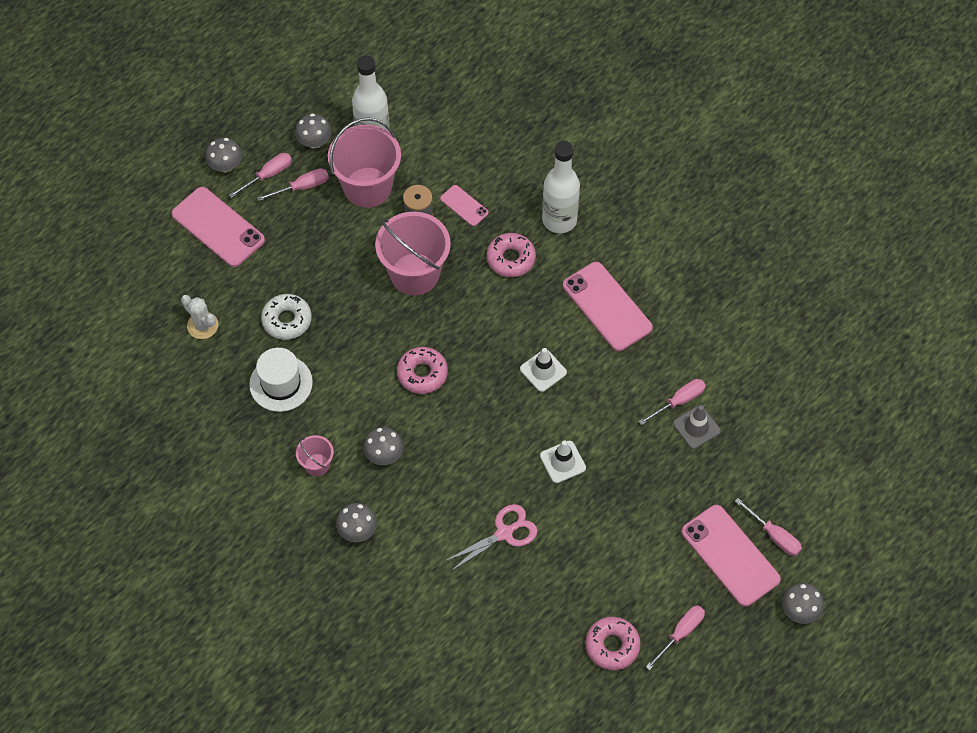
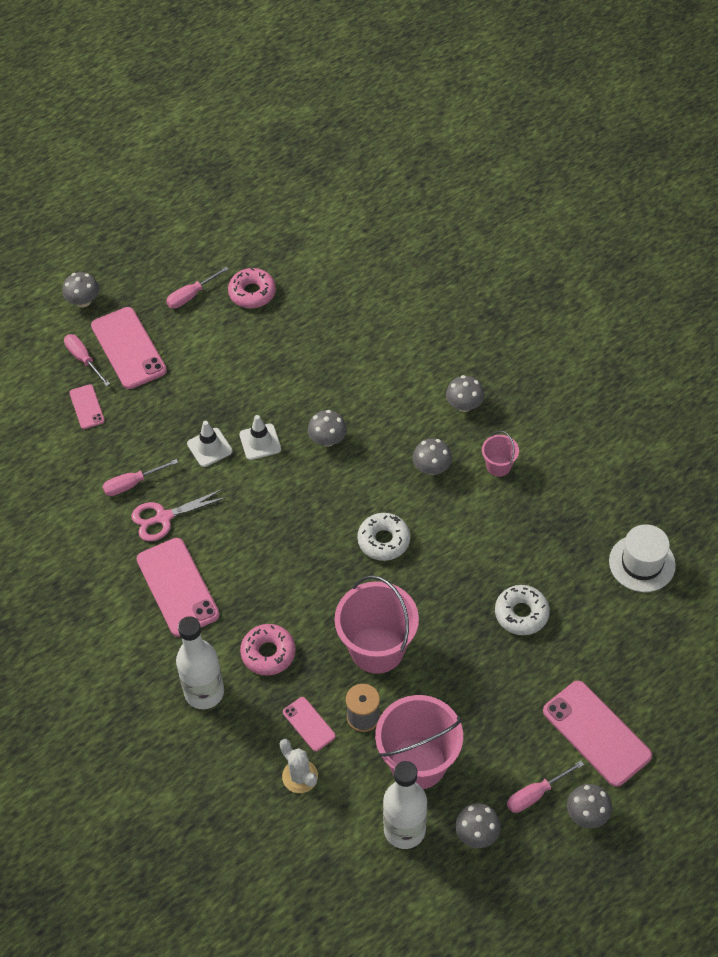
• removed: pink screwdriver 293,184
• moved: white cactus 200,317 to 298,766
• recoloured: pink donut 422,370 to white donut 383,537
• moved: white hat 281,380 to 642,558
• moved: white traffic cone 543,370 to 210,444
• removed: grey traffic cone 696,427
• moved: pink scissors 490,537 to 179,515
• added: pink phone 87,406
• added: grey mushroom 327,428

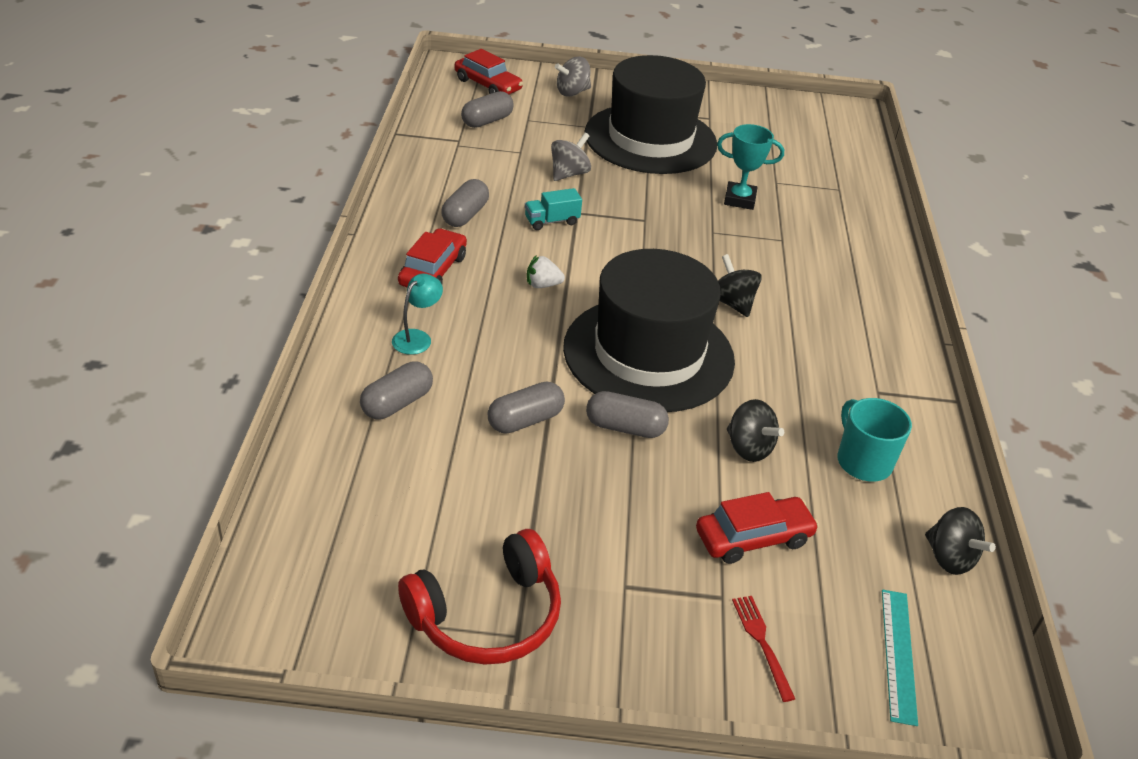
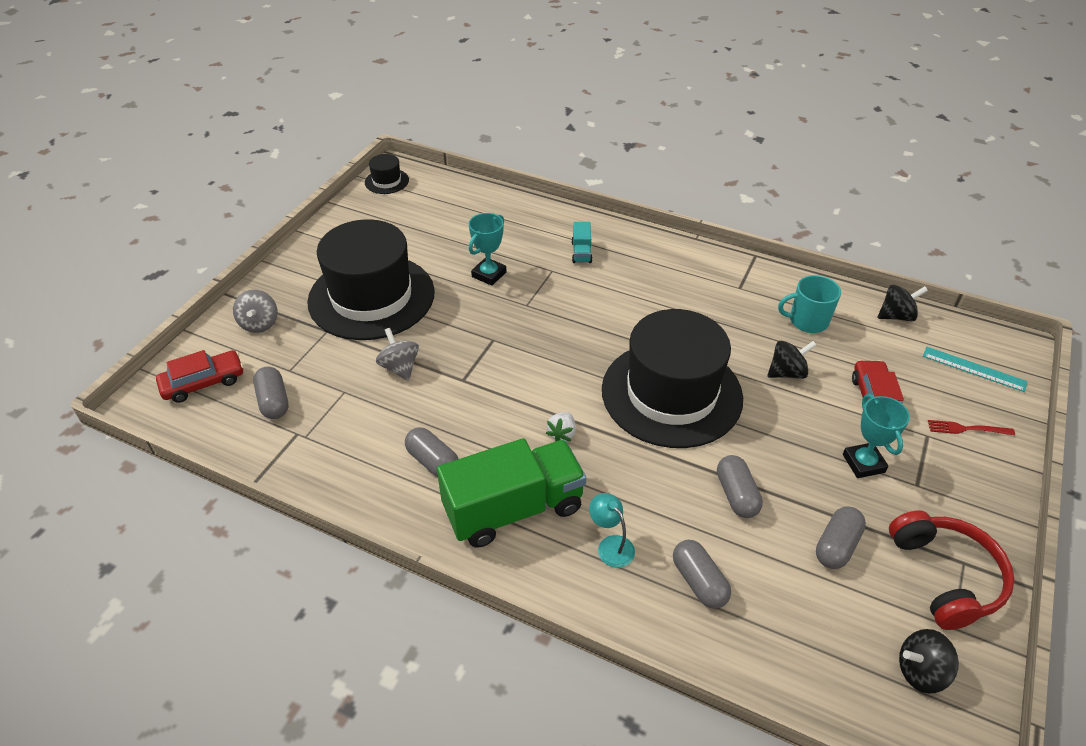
• moved: turquoise truck 553,209 to 582,242
• replaced: red car 432,257 to green truck 511,492
• moved: black spinning top 740,285 to 929,661
• moved: grey capsule 627,414 to 841,537
• added: black hat 387,174
• added: turquoise trophy 876,436

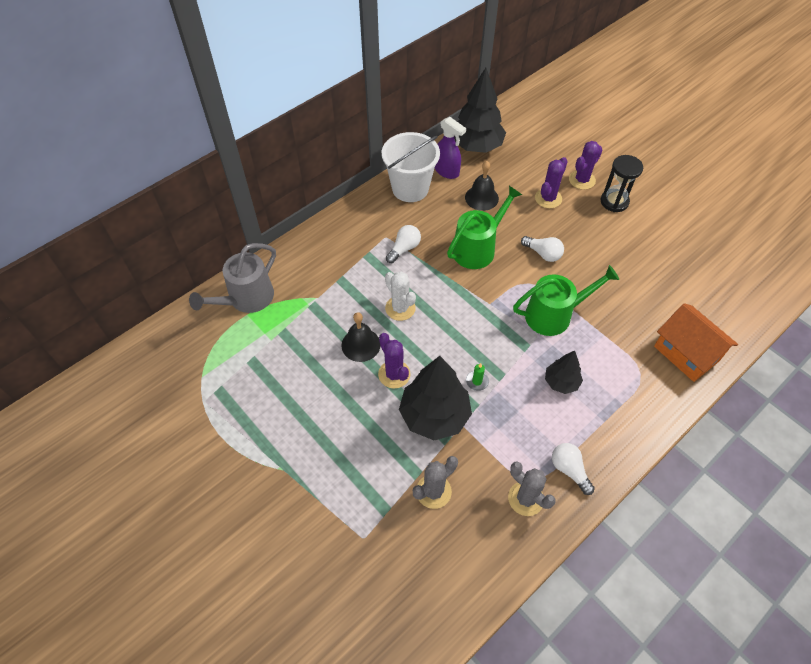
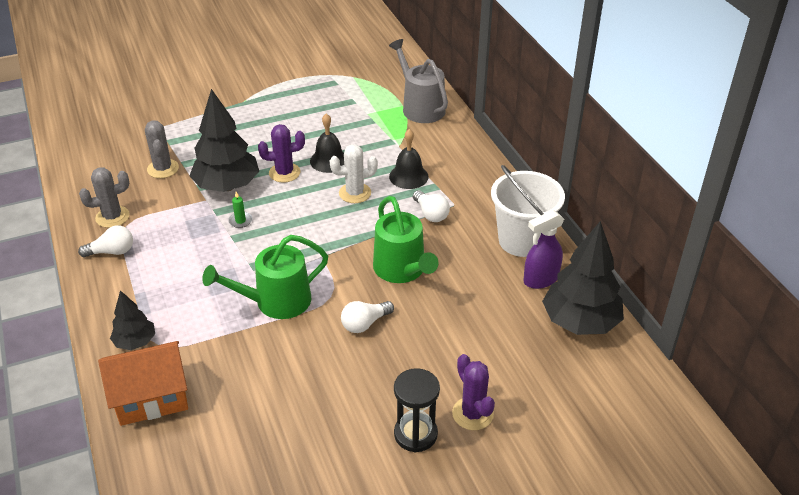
• removed: purple cactus 551,182
• moved: black bell 482,186 to 409,159
• turned: green watering can 566,300 = 265,277 60 degrees clockwise
• moved: black tree 564,372 to 132,320

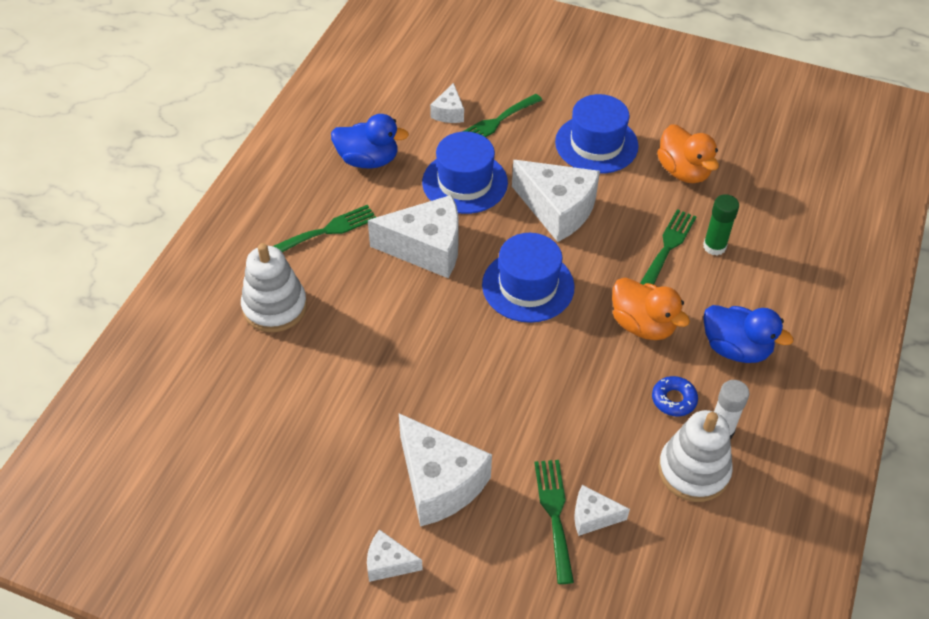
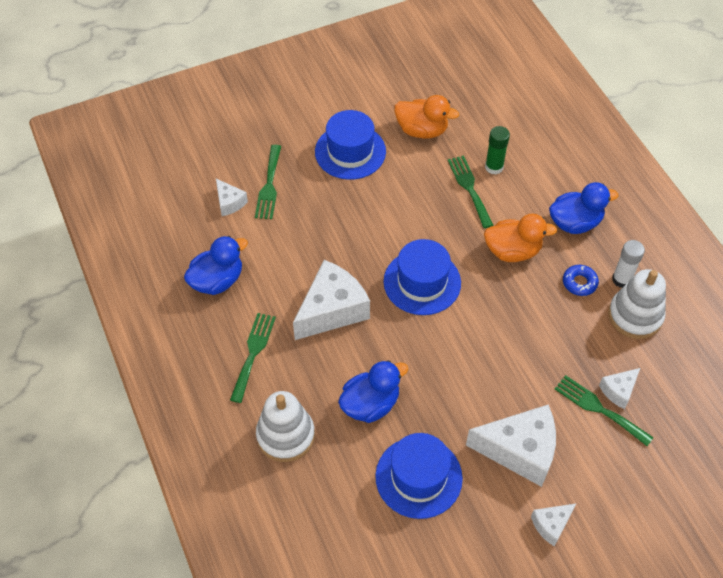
• moved: blue hat 465,173 to 419,476
• removed: white cheese 556,201
• added: blue duck 373,391

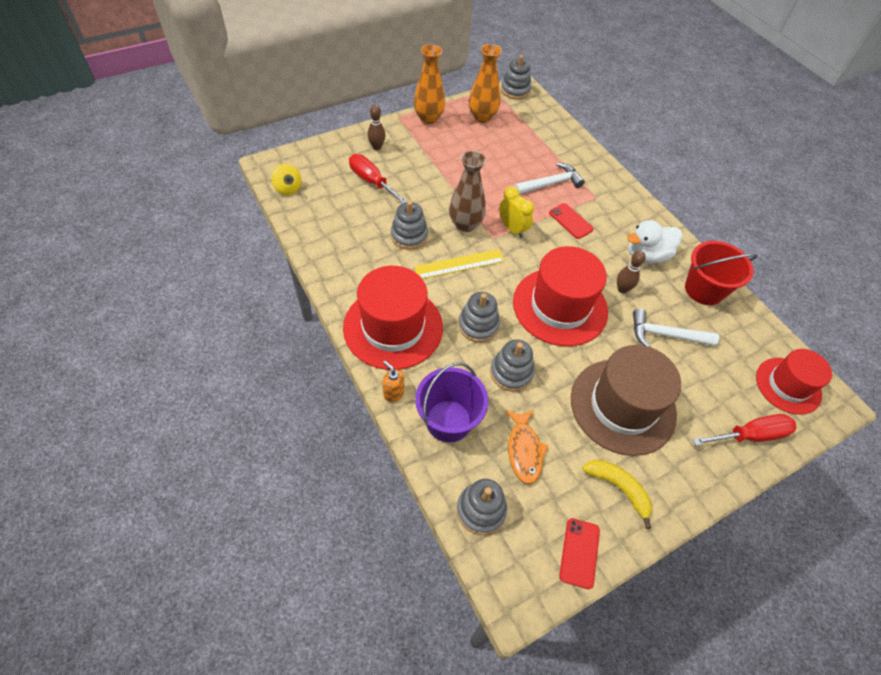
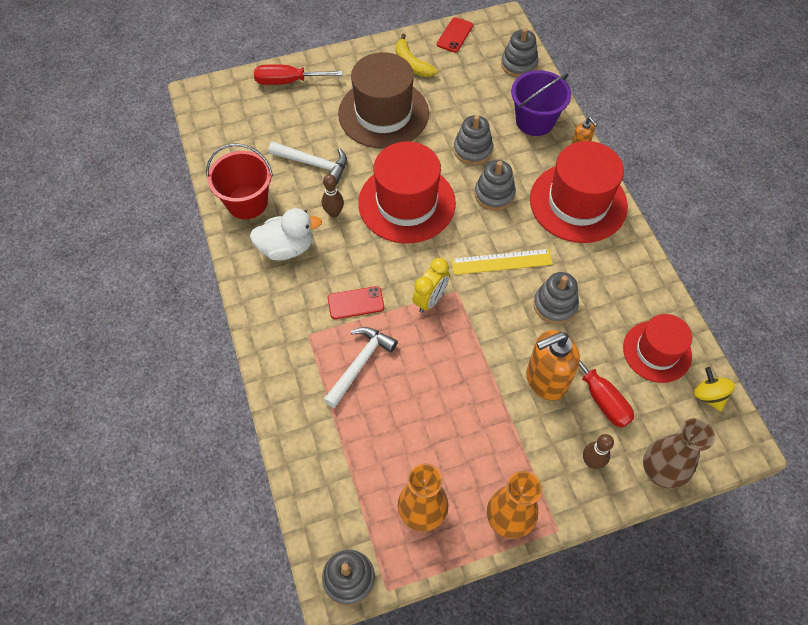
• moved: brown vase 467,191 to 679,453
• turned: white hammer 549,178 = 360,367 135 degrees clockwise
• turned: yellow clock 516,212 = 431,285 120 degrees counterclockwise
• turned: red phone 571,221 = 356,302 75 degrees counterclockwise
• moved: red hat 794,382 to 657,348
• removed: orange fish 527,447
• added: orange soap dispenser 553,365

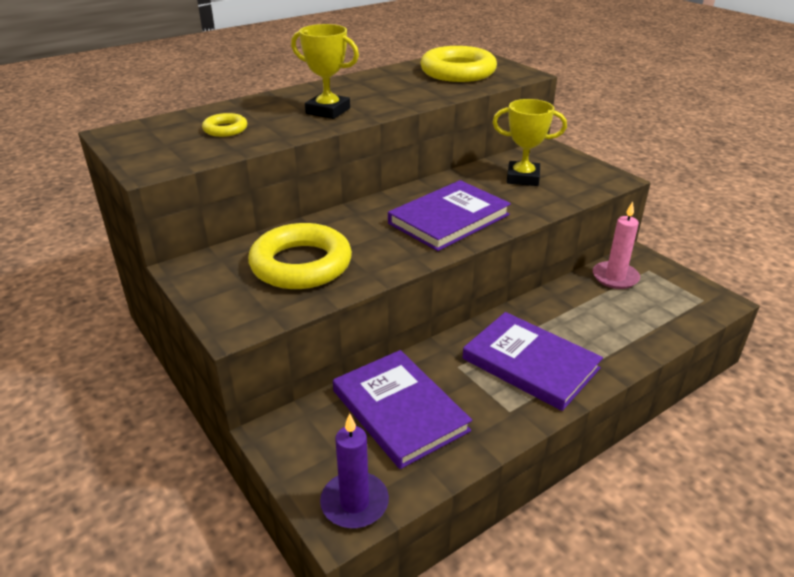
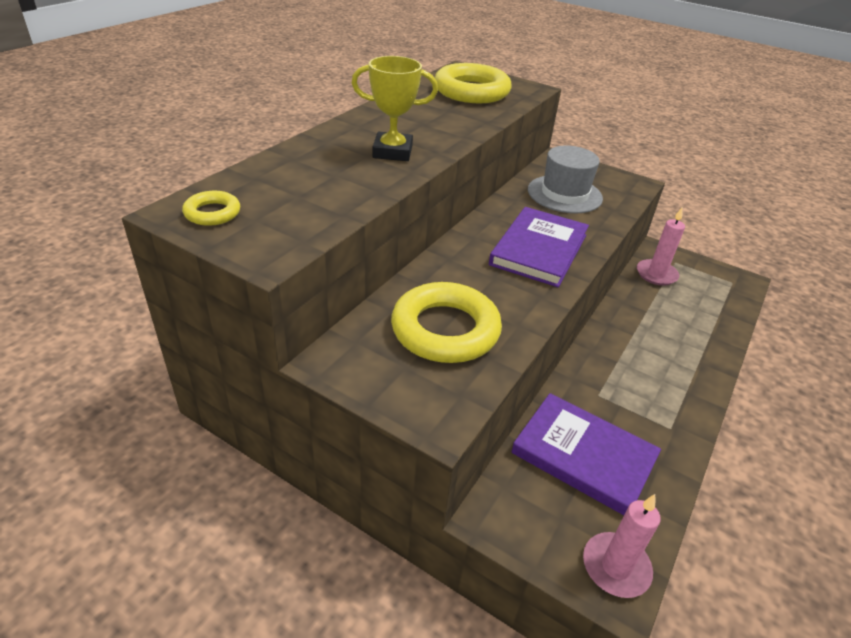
• replaced: yellow trophy 530,142 to grey hat 565,179
• moved: yellow ring 224,125 to 211,208
• removed: purple book 533,361
• recoloured: purple candle 354,470 to pink candle 622,546

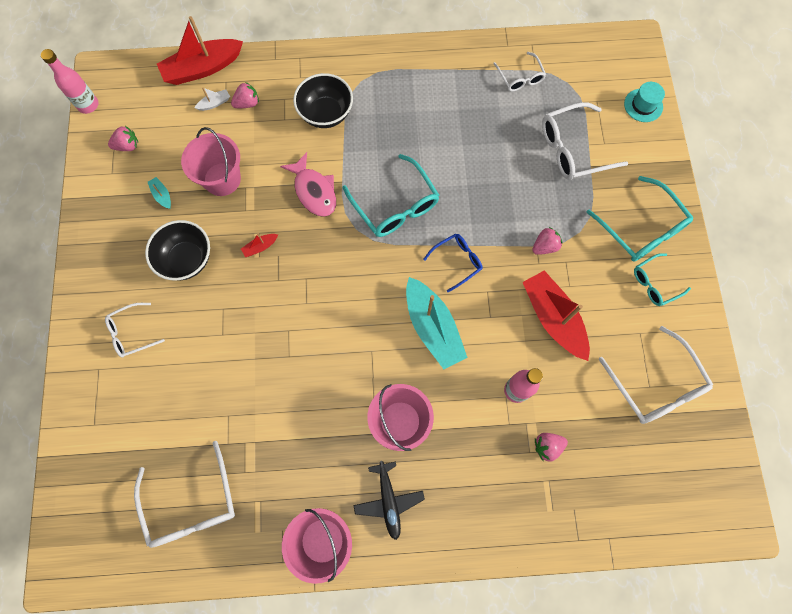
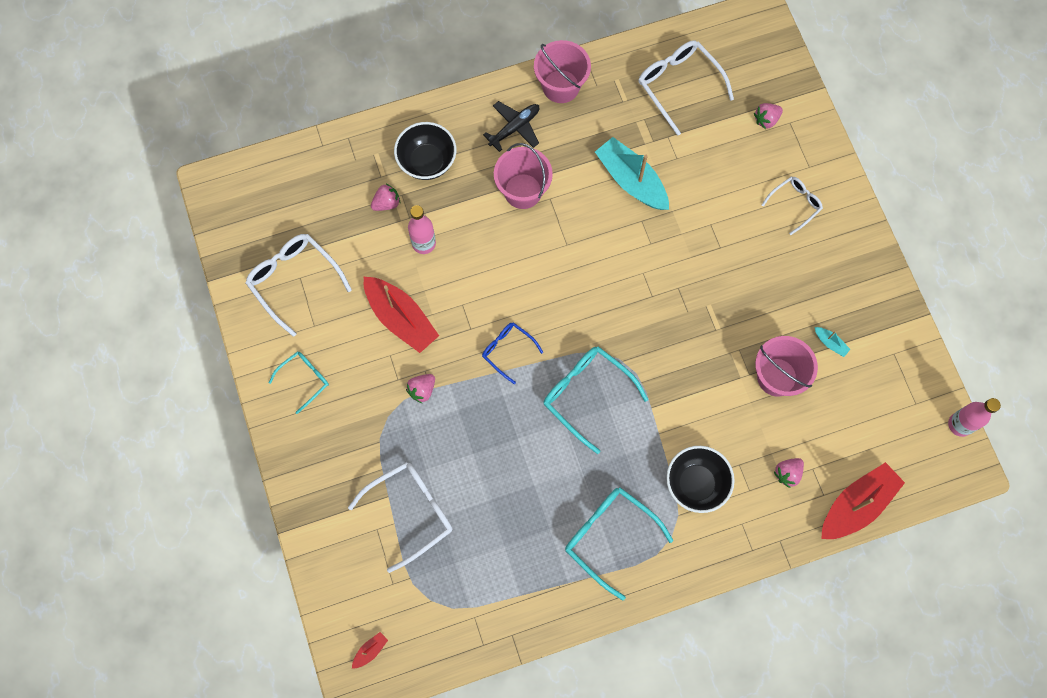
• removed: white glasses 519,72
• removed: turquoise hat 644,102
• removed: white boat 212,99
• moved: pink strawberry 123,138 to 768,116
• removed: pink fish 308,184
• moved: turquoise glasses 639,218 to 619,544
• moved: black bowl 177,250 to 425,151
• moved: red boat 259,245 to 370,650
• turned: blue glasses 452,262 = 512,353 90 degrees clockwise
• moved: turquoise boat 437,323 to 632,173
• turned: black plane 389,500 = 511,126 75 degrees clockwise

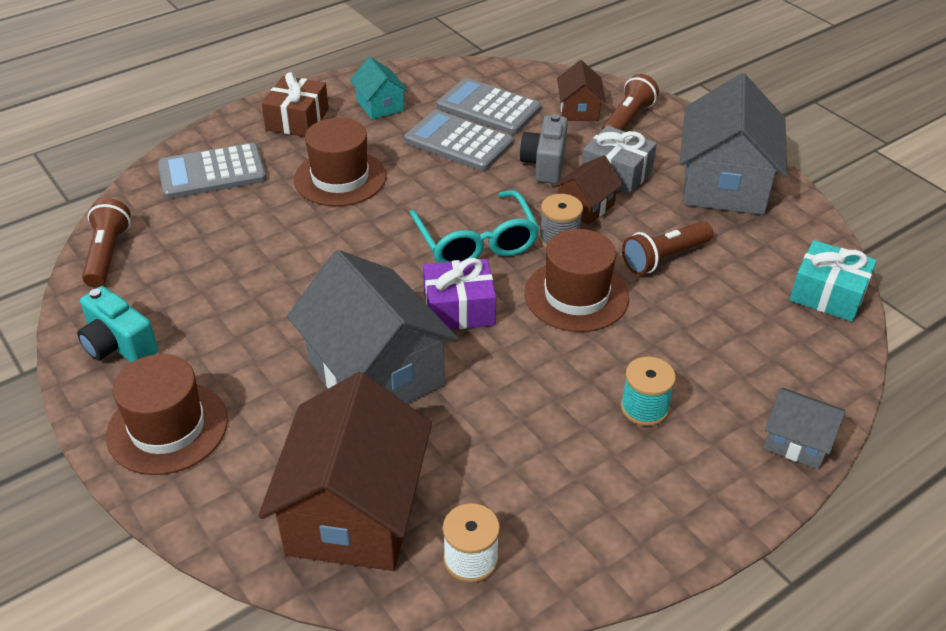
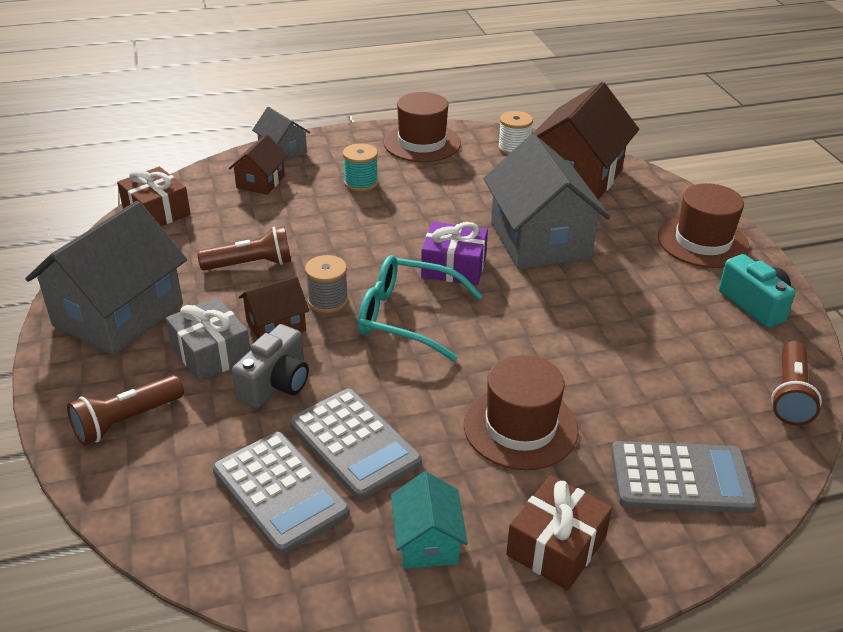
• moved: brown house 581,90 to 258,164
• turned: turquoise glasses 474,226 = 420,308 75 degrees counterclockwise
• moved: brown hat 576,280 to 422,127
• recoloured: turquoise gift 833,281 to brown gift 154,196

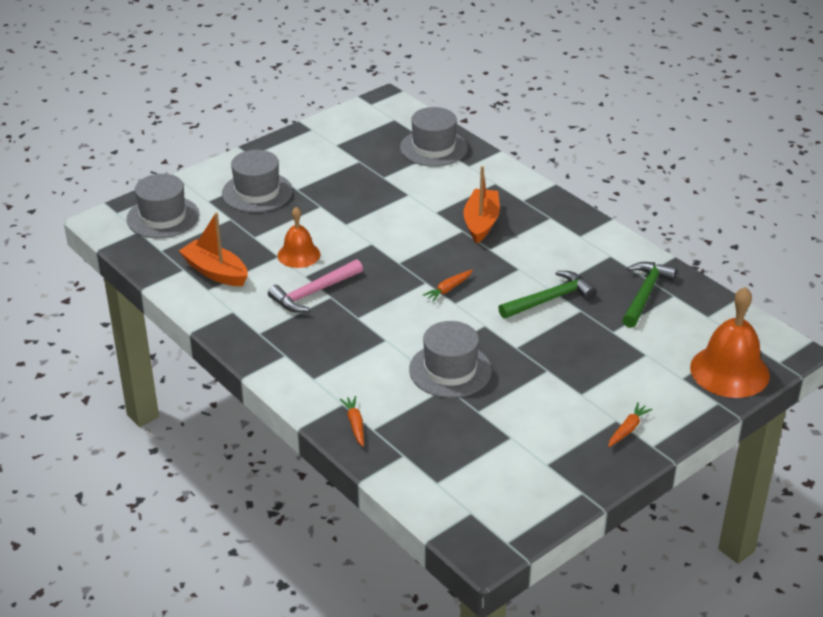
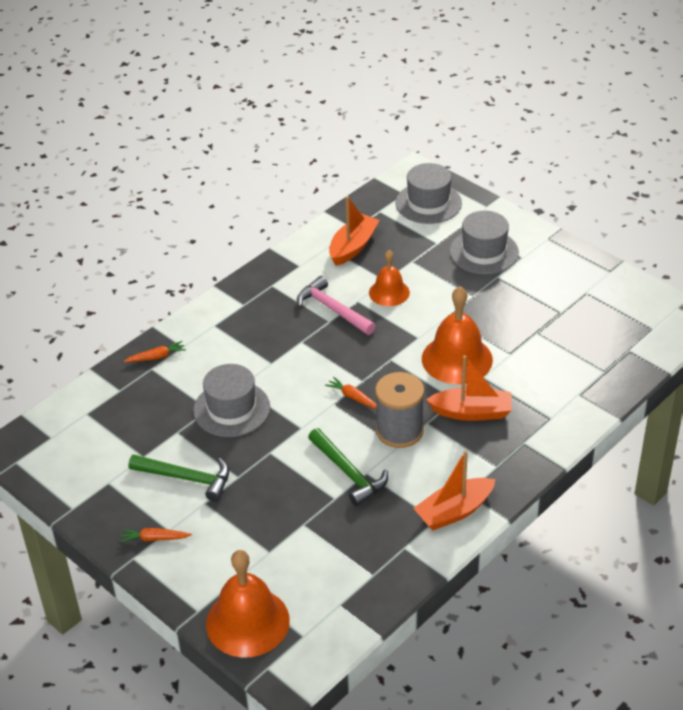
• removed: grey hat 434,137
• moved: green hammer 649,295 to 179,478
• turned: orange carrot 630,424 = 156,535 150 degrees clockwise
• added: orange bell 457,335
• added: grey spool 399,410
• added: orange boat 454,490

